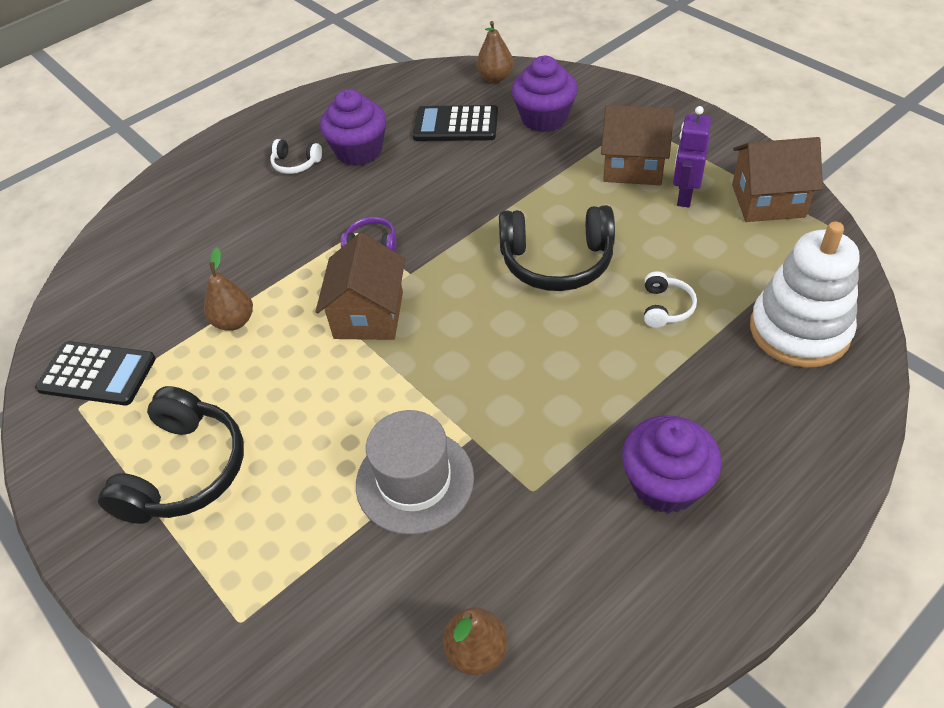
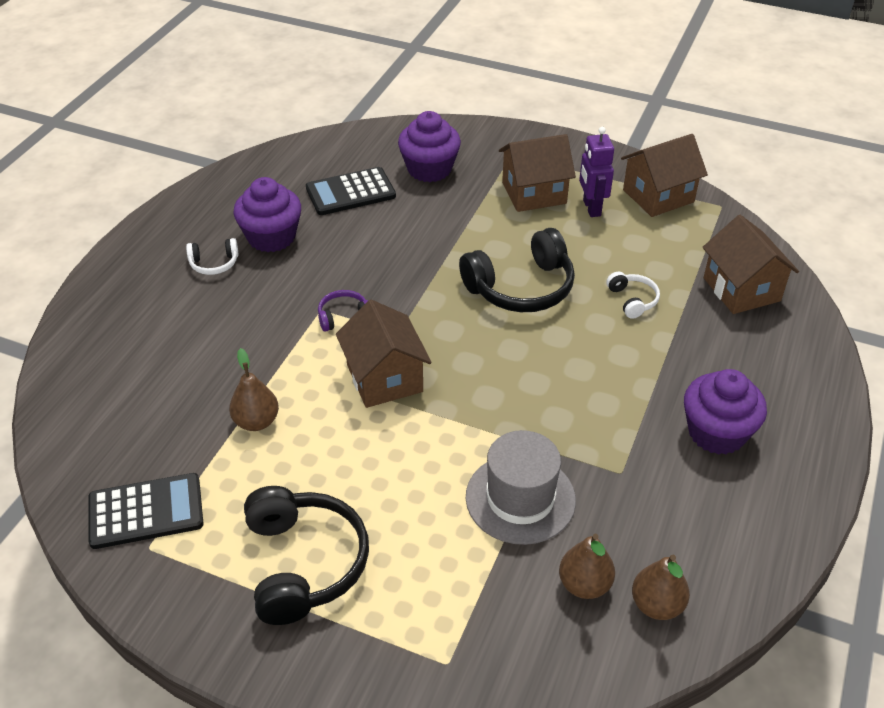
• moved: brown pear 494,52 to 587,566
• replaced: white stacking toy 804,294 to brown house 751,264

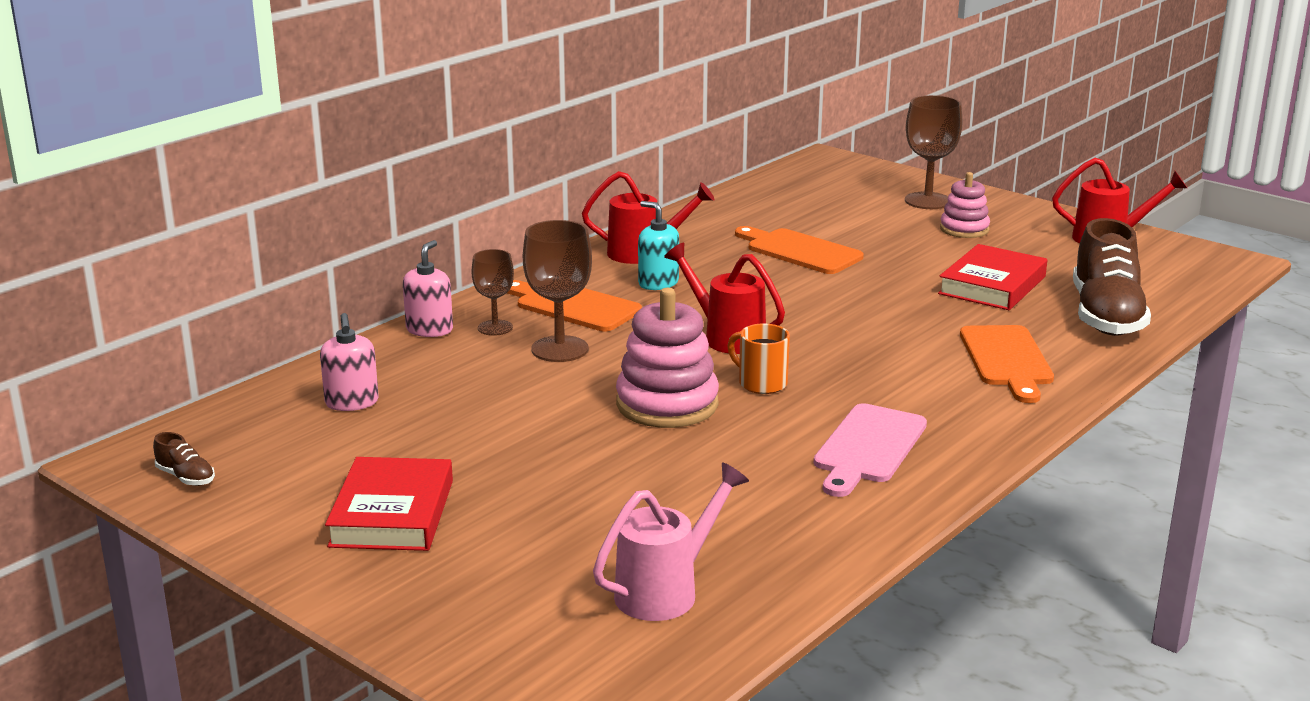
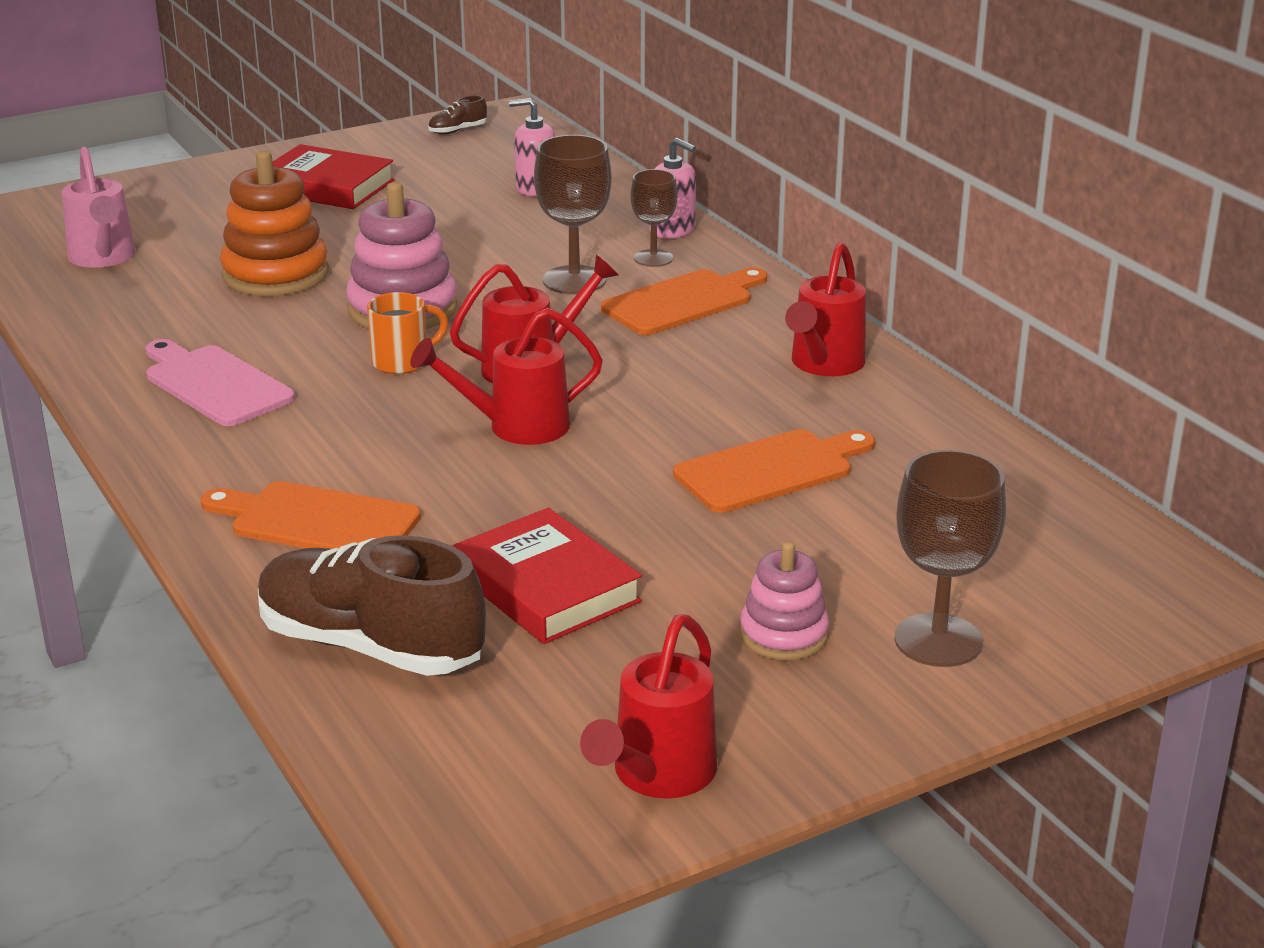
• removed: turquoise soap dispenser 658,245
• added: orange stacking toy 274,223
• added: red watering can 506,376

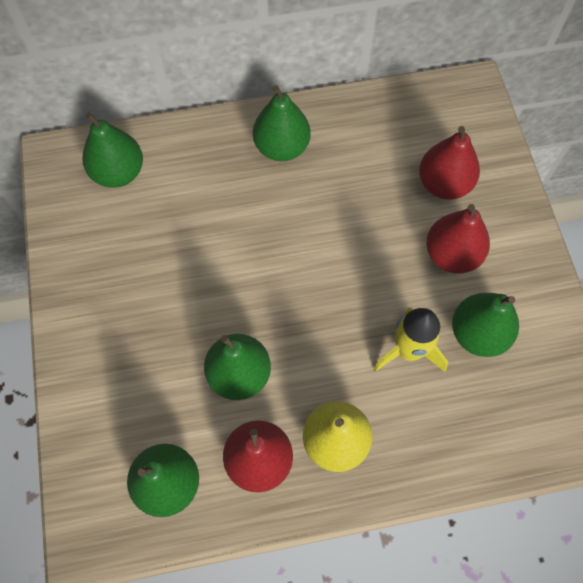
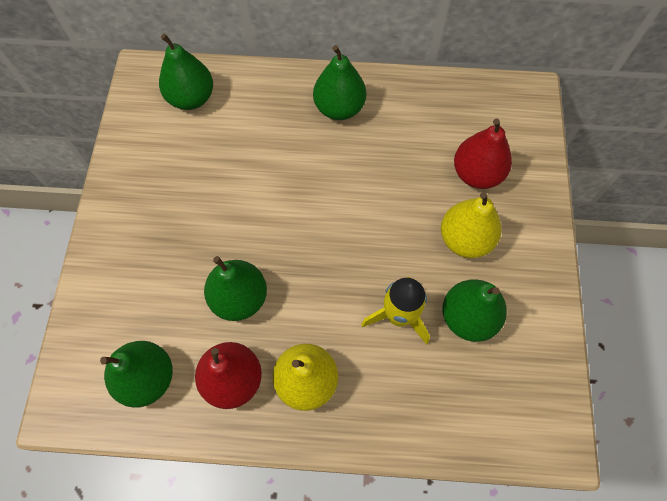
• recoloured: red pear 458,239 to yellow pear 471,225

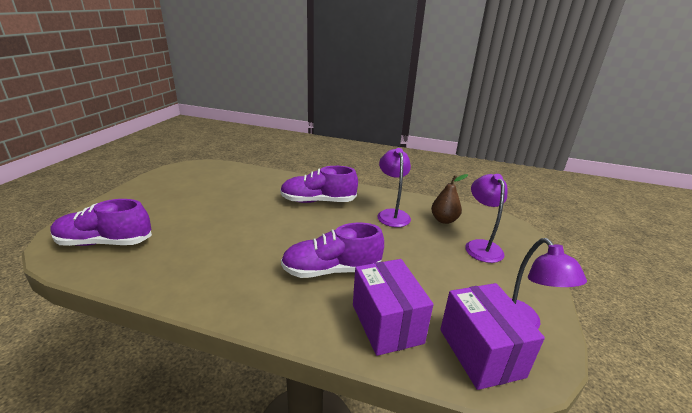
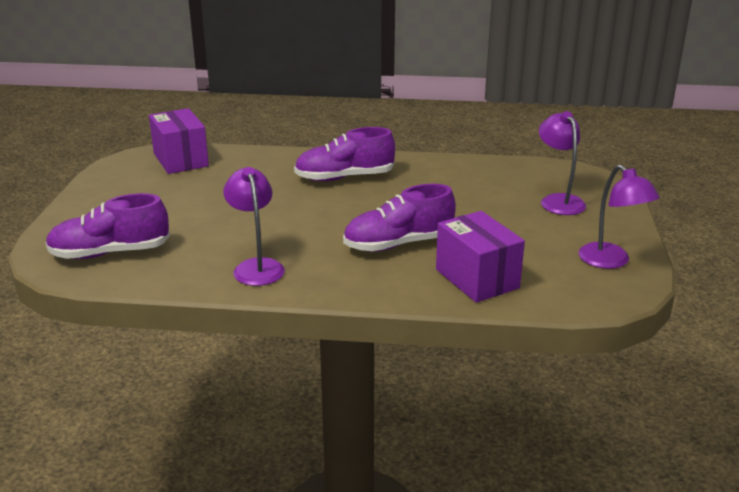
• moved: purple lamp 394,187 to 254,226
• removed: brown pear 449,199
• moved: purple box 492,336 to 179,141

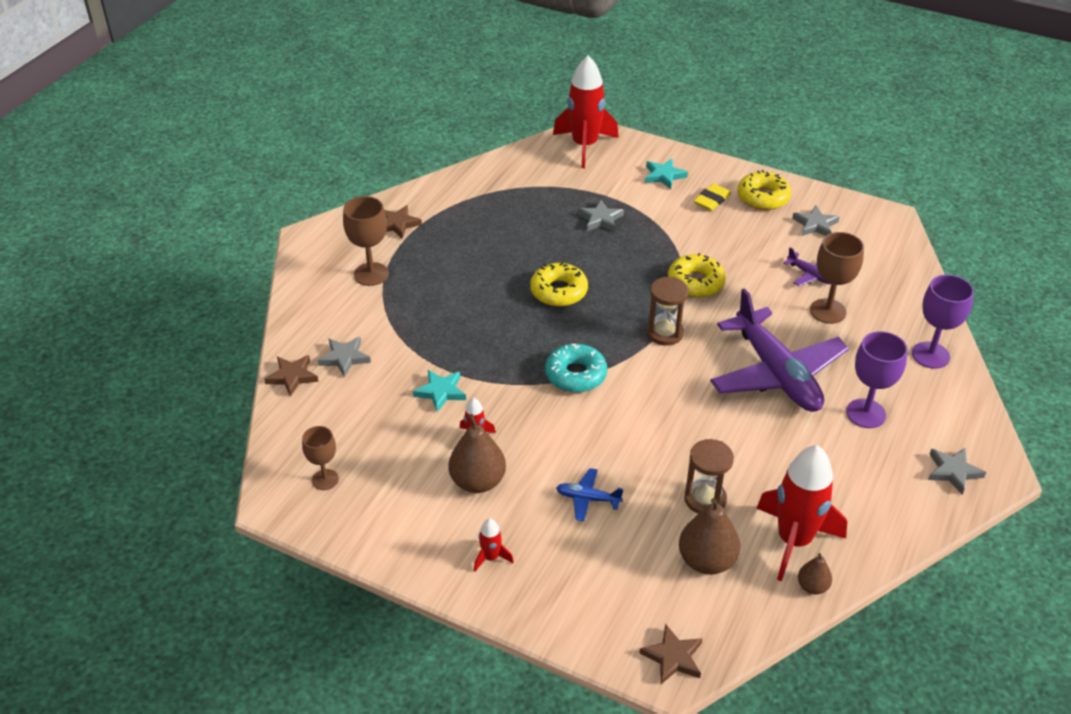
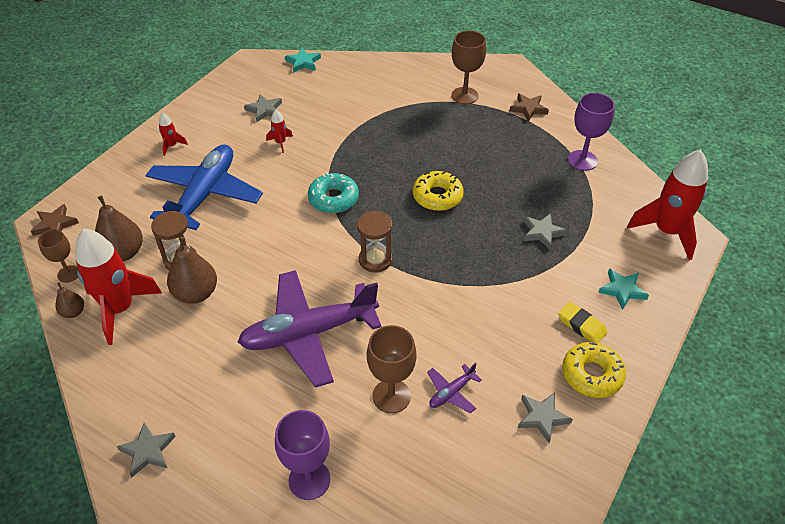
• removed: yellow donut 697,275
• moved: purple goblet 876,379 to 591,132
• moved: grey star 344,357 to 263,108
• removed: brown star 291,376
• moved: turquoise star 439,391 to 303,60
• moved: brown pear 477,453 to 192,270
• moved: brown goblet 320,458 to 58,256
• resized: blue plane 589,494 = 204,187 x2.44

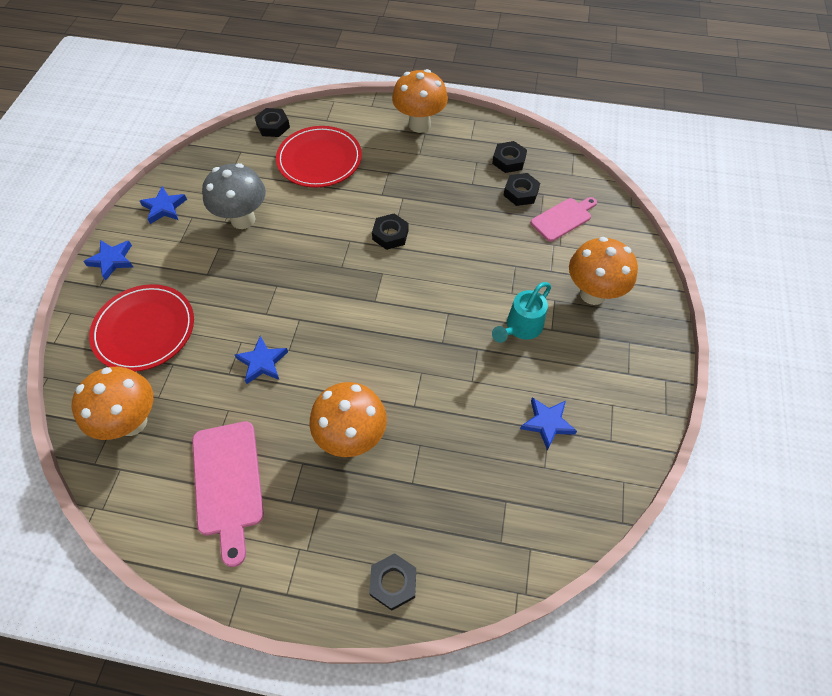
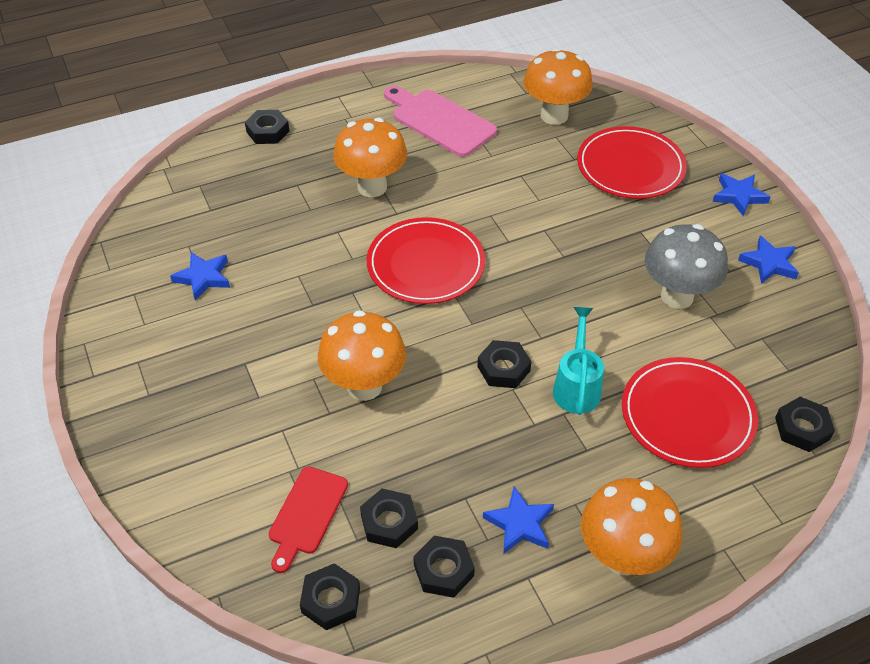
• recoloured: pink cutting board 564,219 to red cutting board 308,519
• moved: orange mushroom 603,271 to 362,355
• moved: turquoise watering can 521,312 to 578,361
• moved: blue star 261,360 to 518,520
• added: red plate 426,260
• added: black nut 330,596

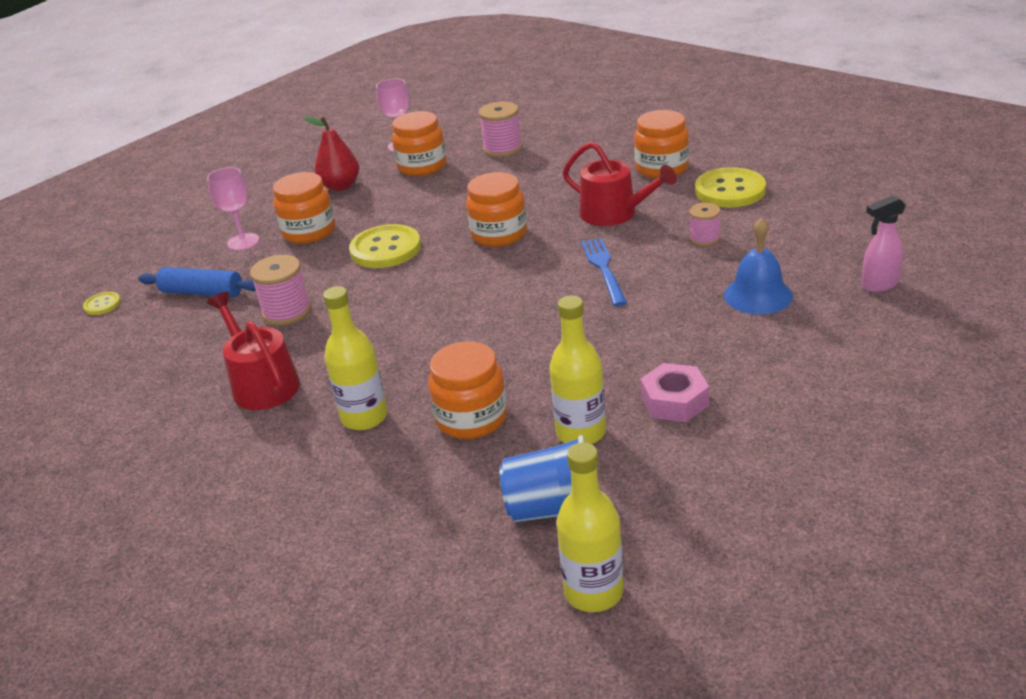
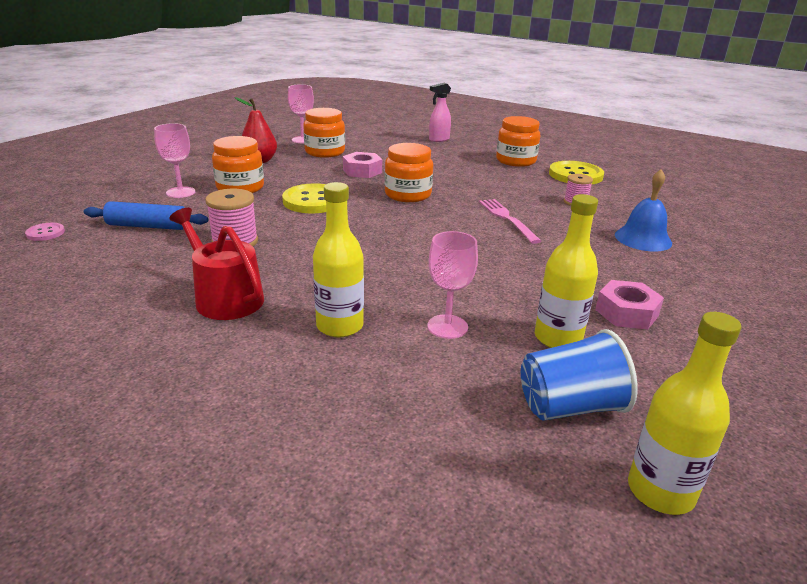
• removed: pink spool 500,129
• removed: red watering can 620,184
• moved: pink spray bottle 883,243 to 440,112
• recoloured: blue fork 604,272 to pink fork 510,221
• recoloured: yellow button 102,303 to pink button 45,232
• replaced: orange jar 467,390 to pink goblet 452,285
• added: pink nut 362,165

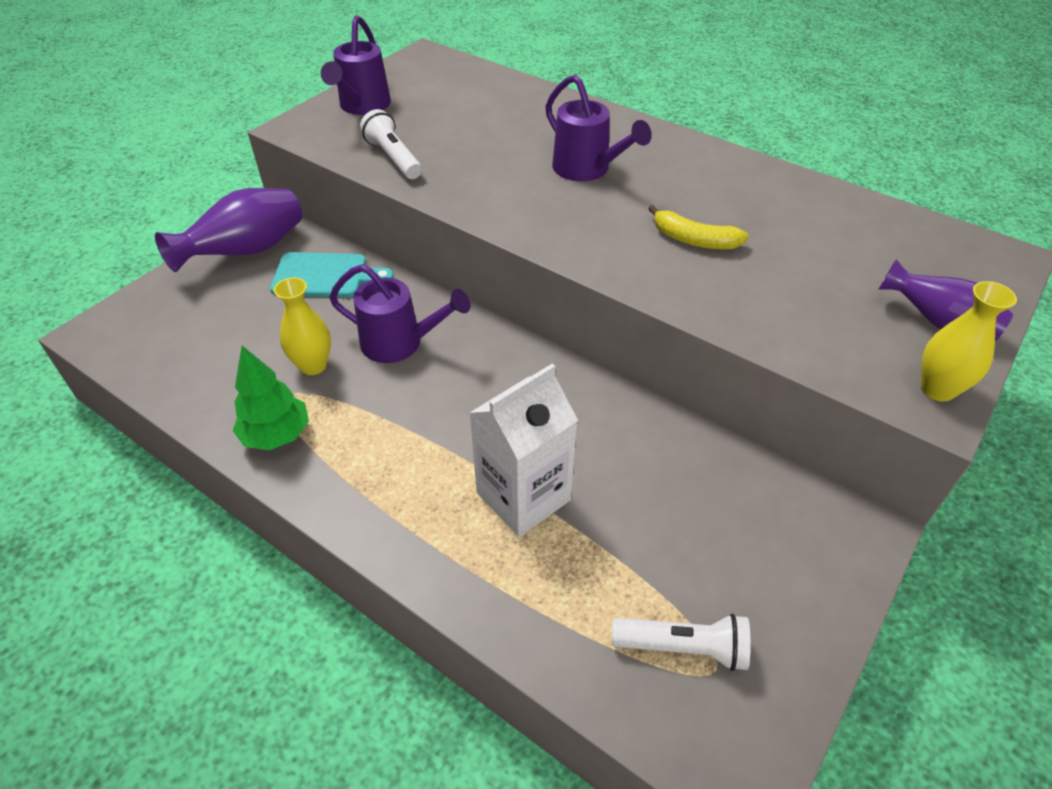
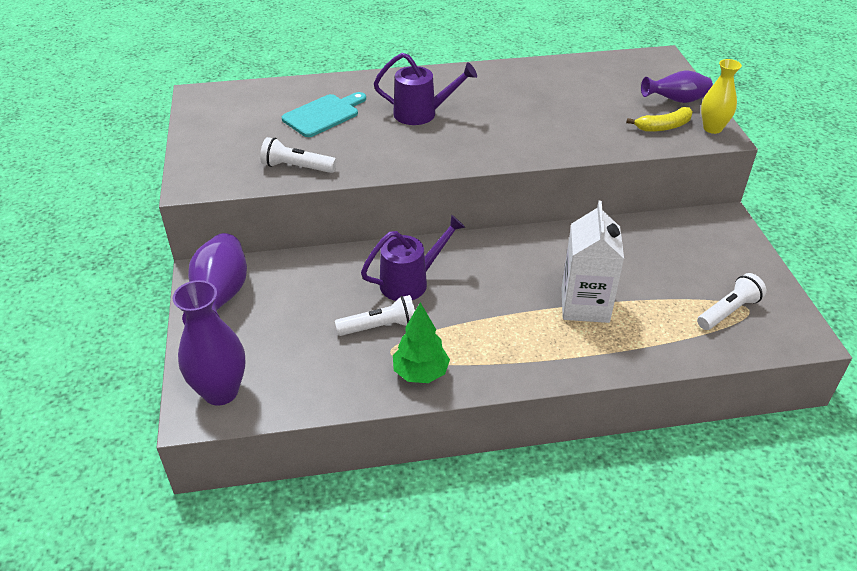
• removed: purple watering can 356,65
• moved: yellow banana 698,227 to 659,119
• moved: turquoise cutting board 332,274 to 324,114
• replaced: yellow vase 302,326 to white flashlight 375,315
• added: purple vase 208,343

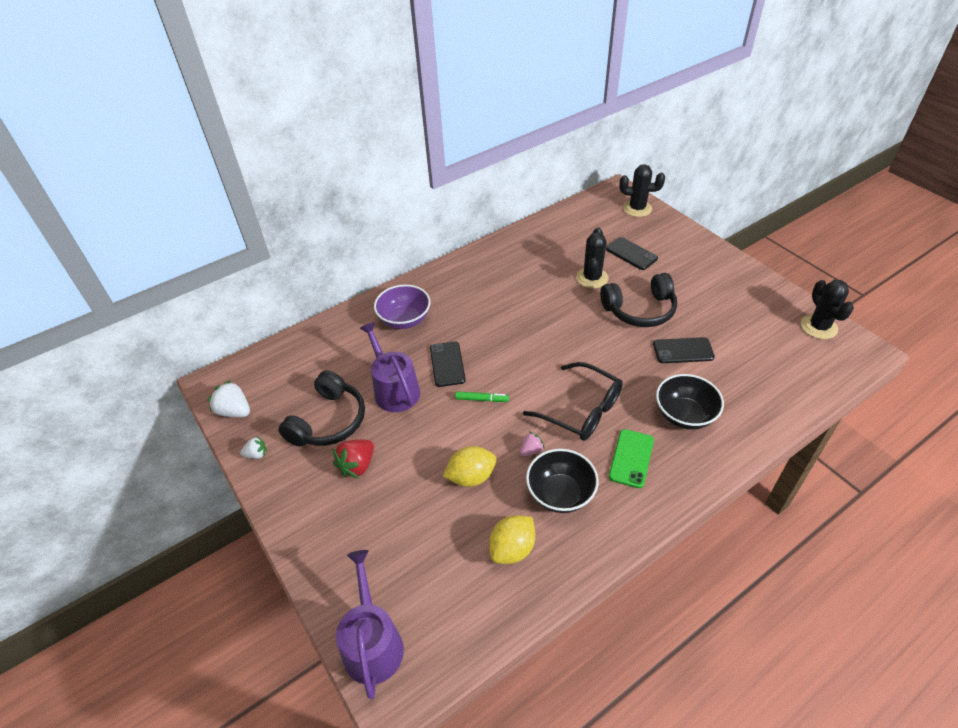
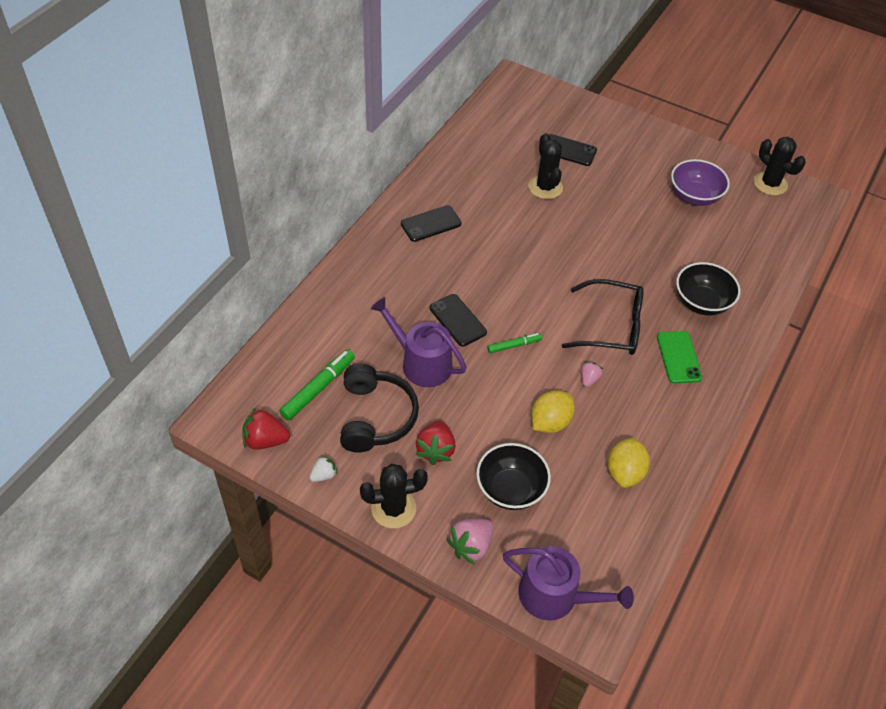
• moved: black cactus 642,190 to 394,496
• removed: black headphones 638,300
• moved: purple bowl 402,307 to 700,182
• moved: black phone 684,350 to 431,223
• recoloured: white strawberry 229,398 to red strawberry 266,428
• moved: black bowl 562,481 to 513,476
• turned: purple watering can 370,624 = 568,583 150 degrees clockwise
• added: green marker 317,385
• added: pink strawberry 470,542

